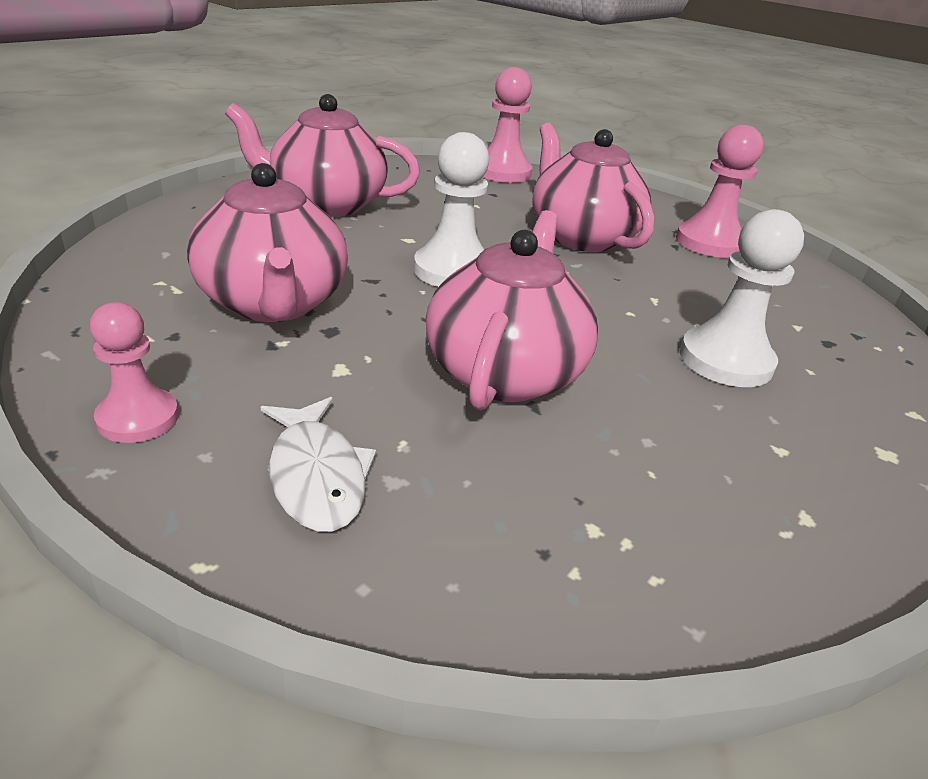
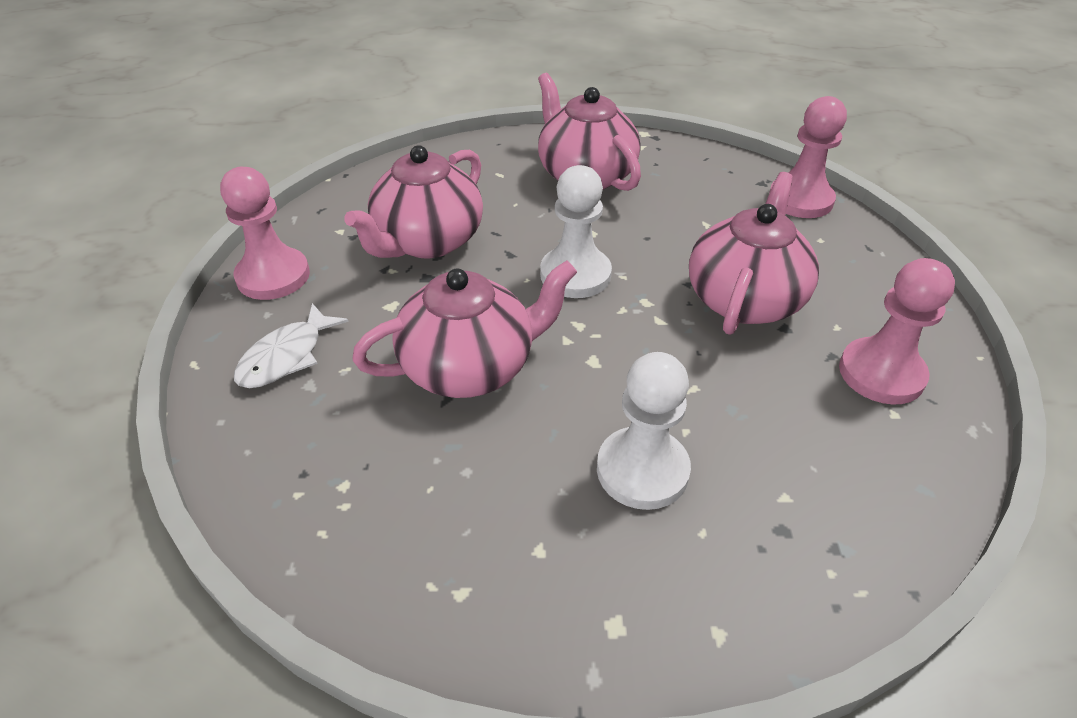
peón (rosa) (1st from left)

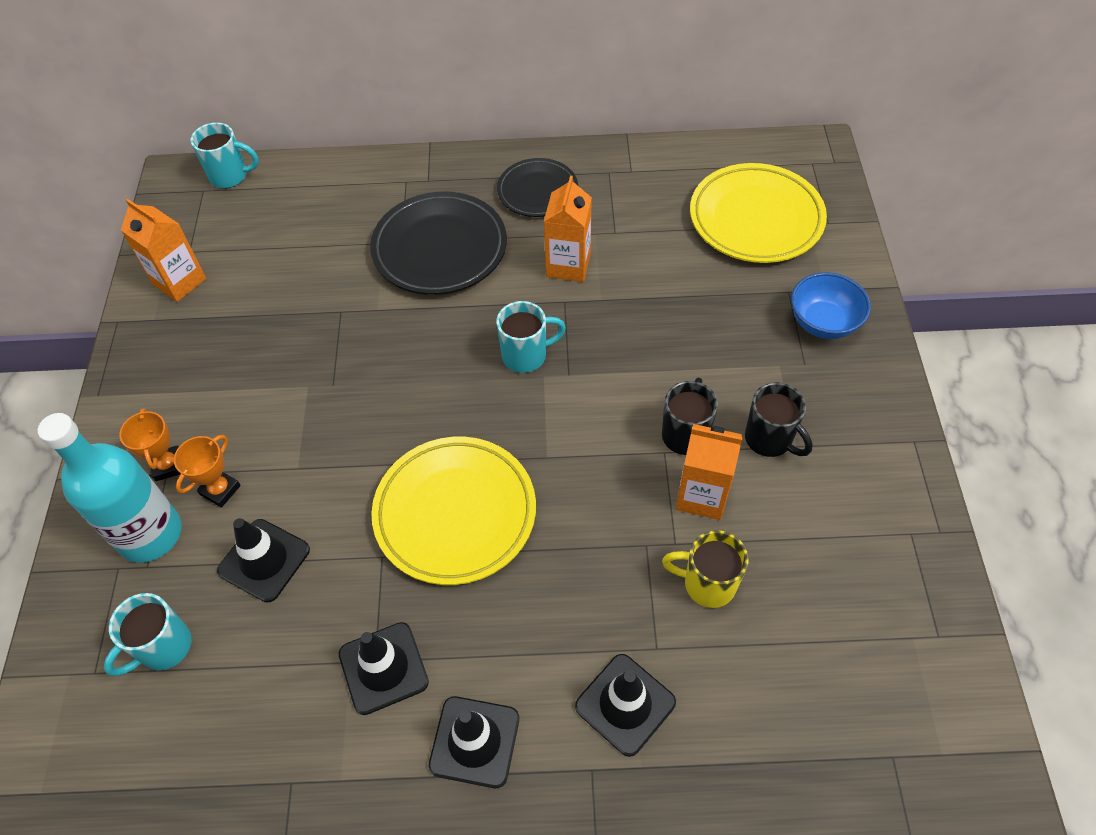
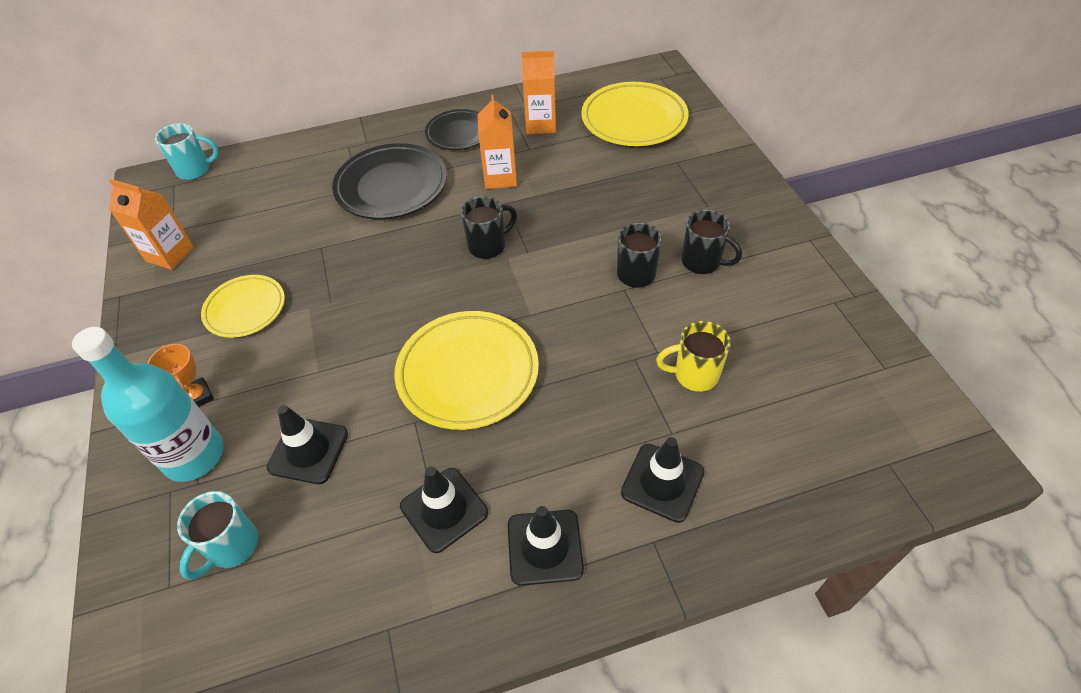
cuenco (azul); taza (negro) (1st from left); cartón de leche (naranja) (3rd from left); trofeo (naranja) (2nd from left in the first image); plato (amarillo) (1st from left)

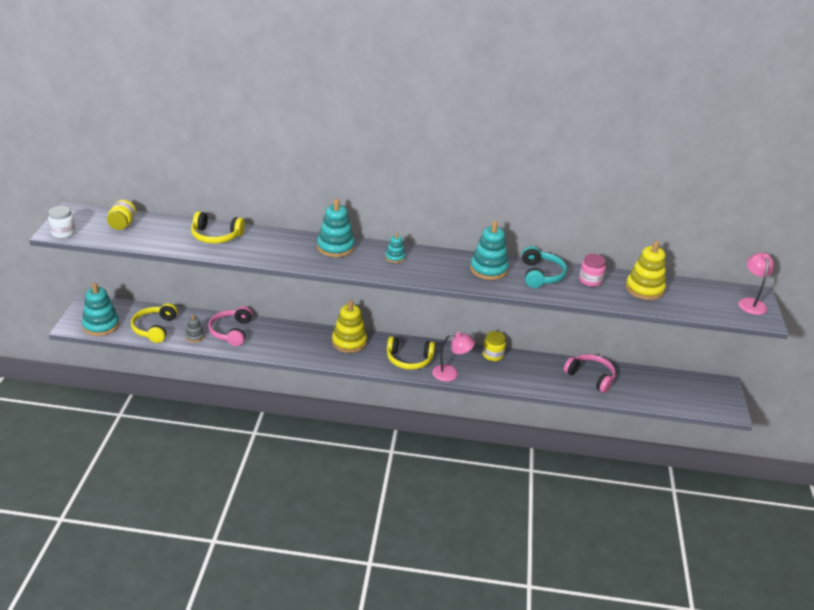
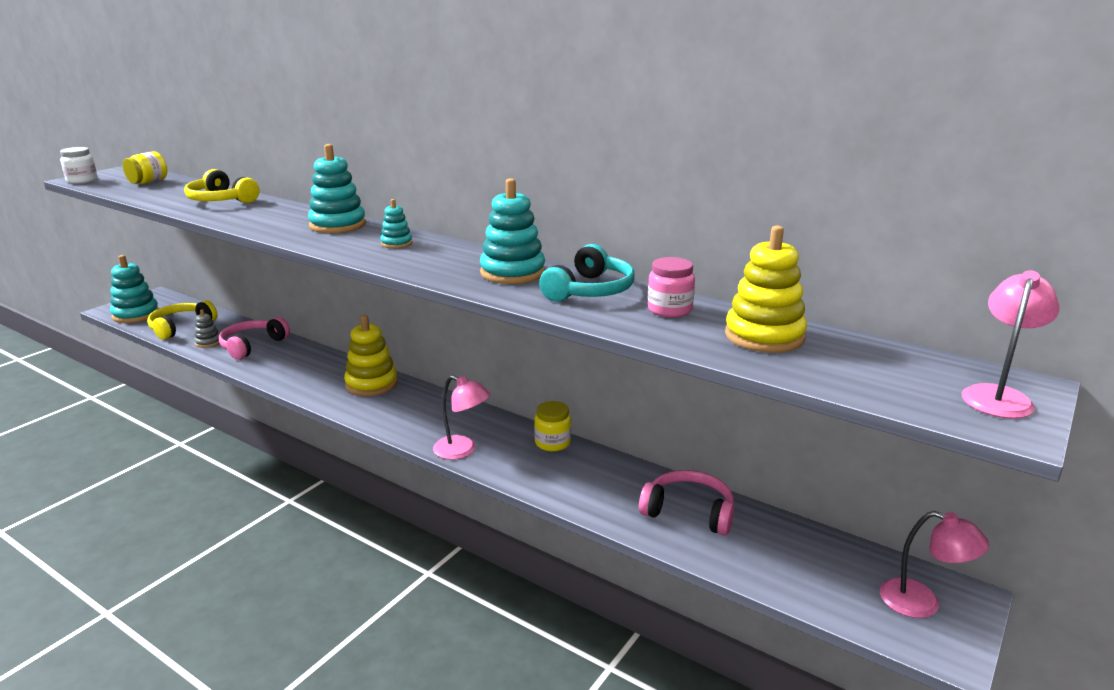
auriculares (amarillo) (3rd from left in the first image); auriculares (rosa) (2nd from left); lámpara (rosa) (2nd from left)

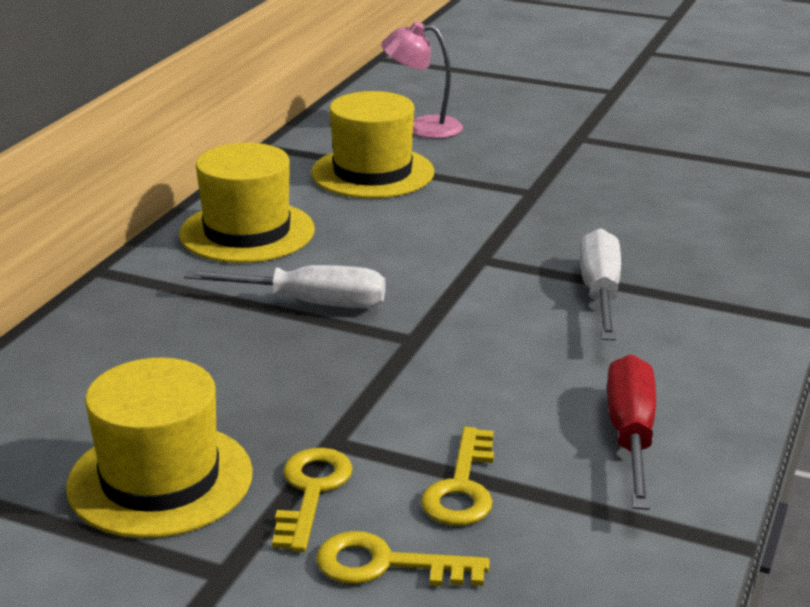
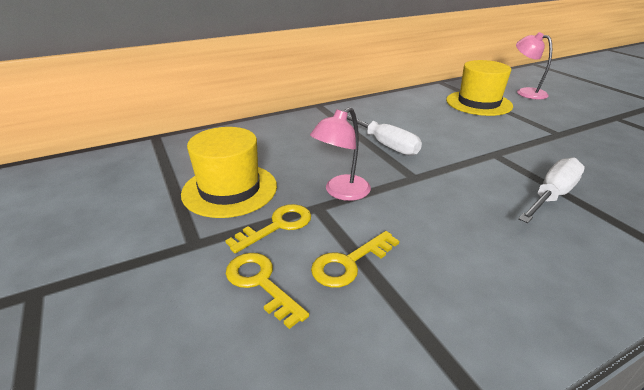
sombrero (amarillo) (2nd from left in the first image); destornillador (rojo); lámpara (rosa) (1st from left)

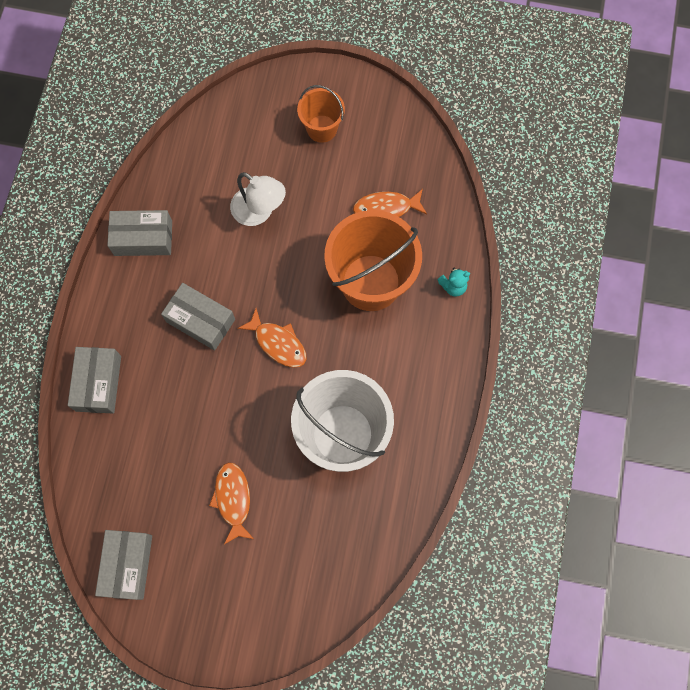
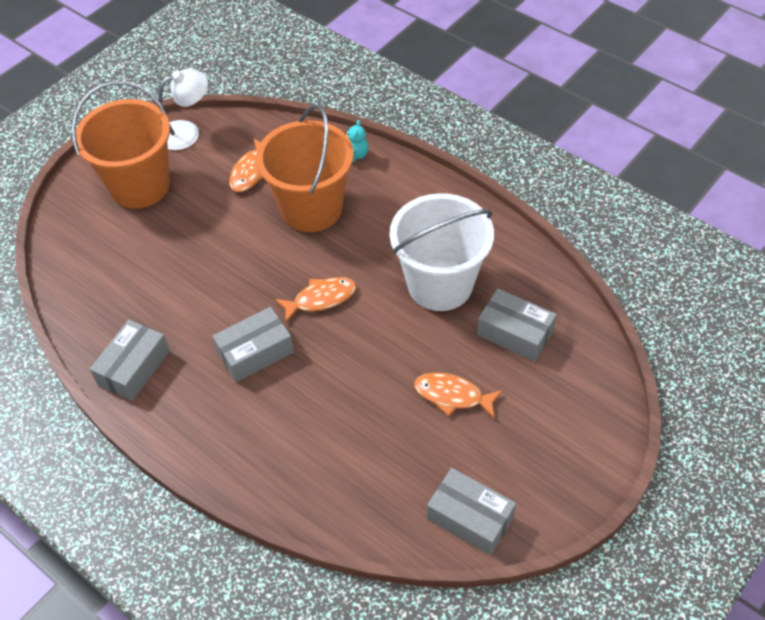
balde (naranja) (1st from left); lámpara (blanco); caja (gris) (4th from left)

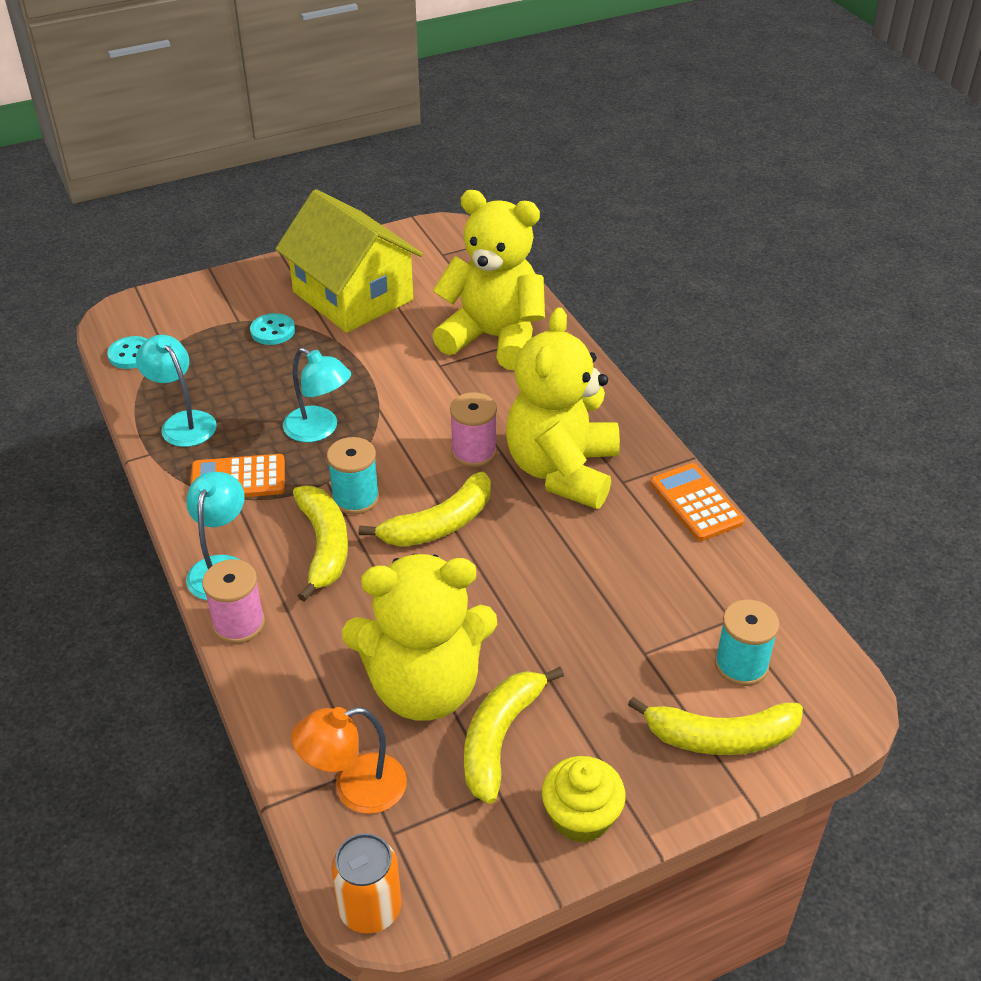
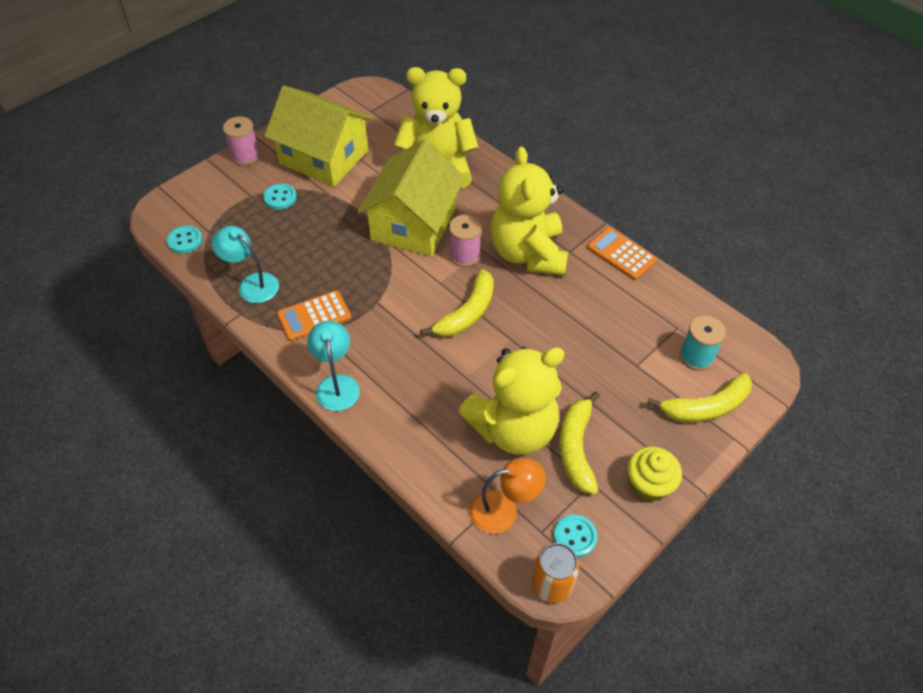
lámpara (turquesa) (3rd from left in the first image); carrete (turquesa) (1st from left in the first image); plátano (amarillo) (1st from left in the first image); carrete (rosa) (1st from left); lámpara (naranja); casa (amarillo) (2nd from left); botón (turquesa) (3rd from left)

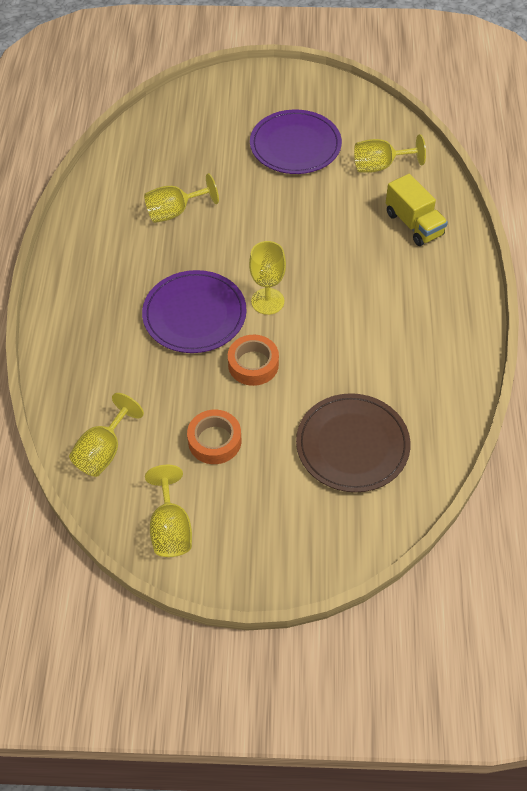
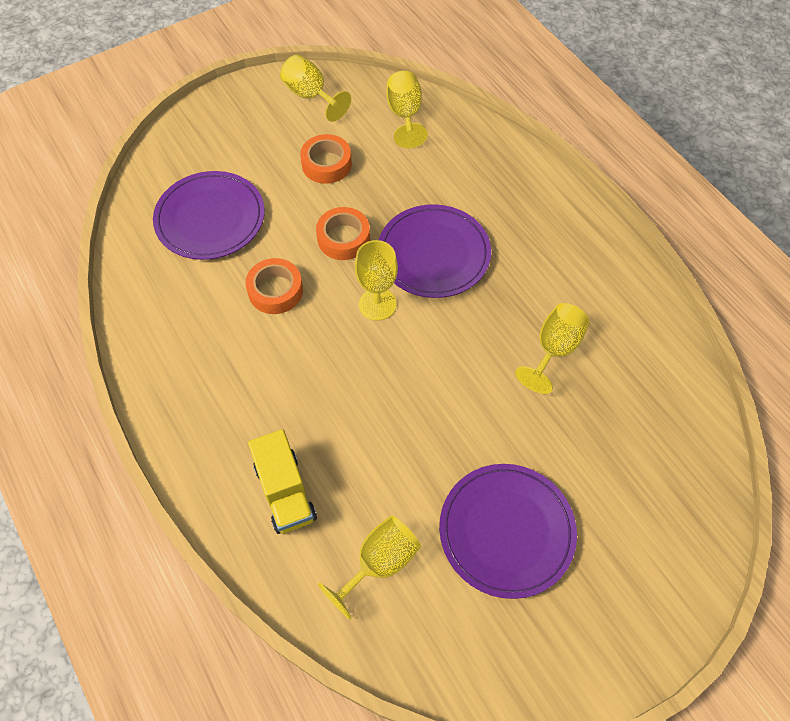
camión (amarillo); plato (morado) (1st from left); cinta adhesiva (naranja) (1st from left)

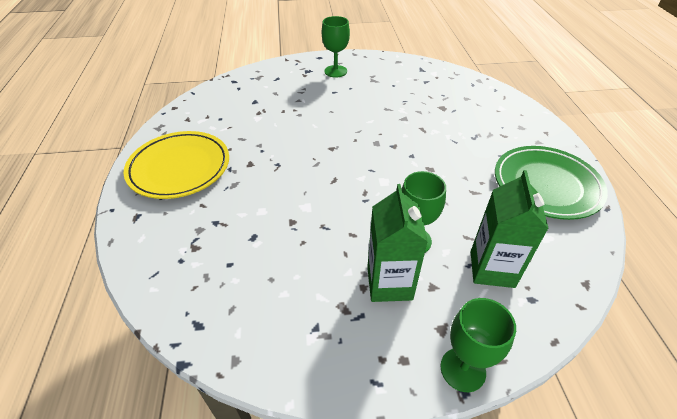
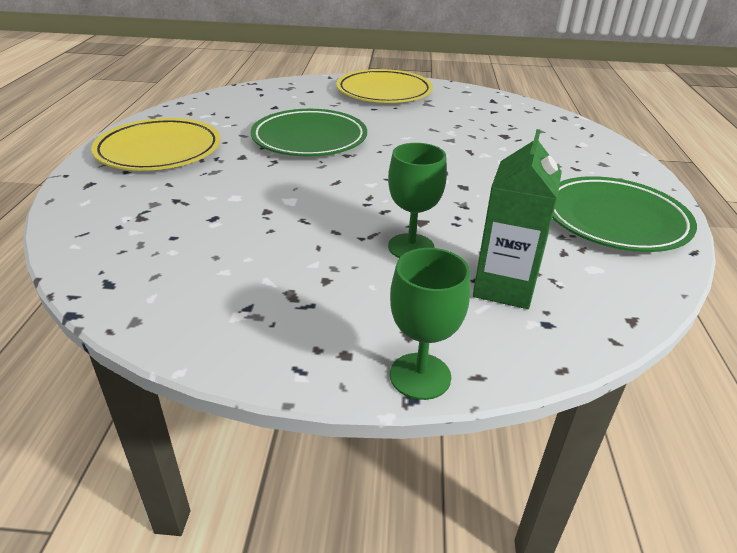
plato (amarillo) (2nd from left); cartón de leche (verde) (1st from left in the first image); plato (verde) (1st from left)

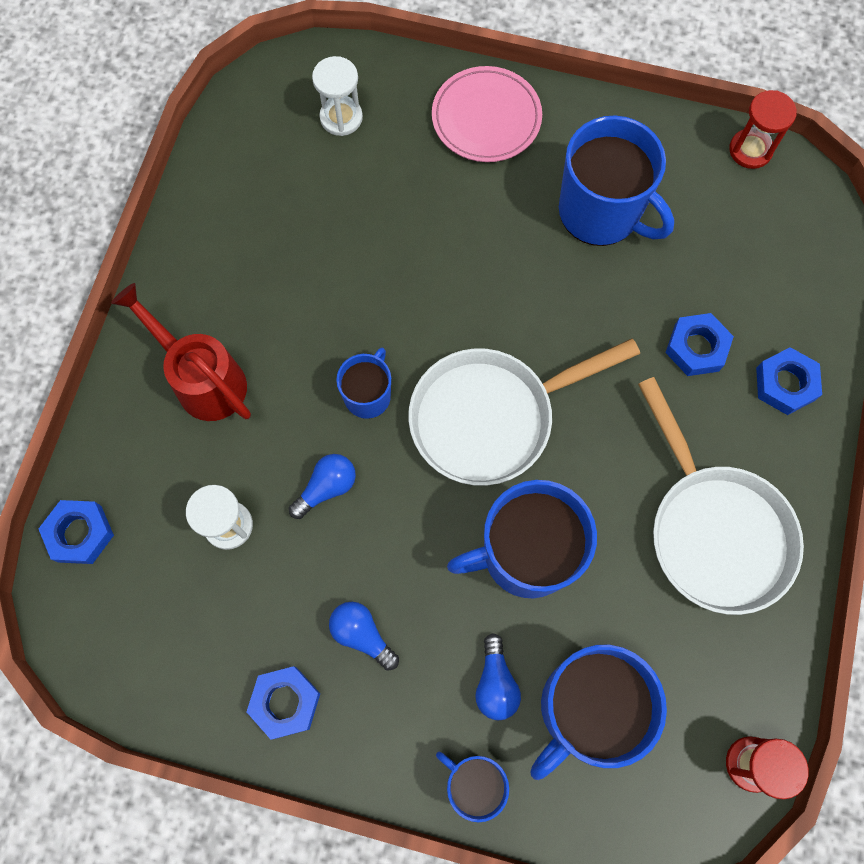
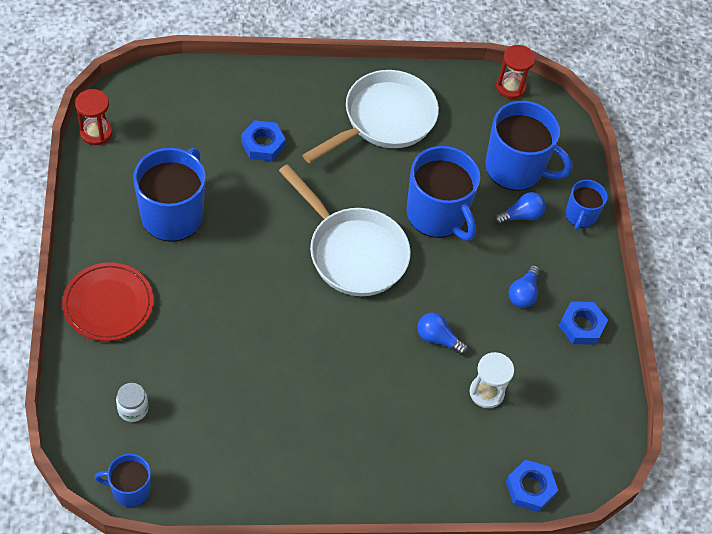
tarro (blanco); plato (rojo); regadera (rojo); tuerca (azul) (4th from left in the first image); taza (azul) (1st from left)

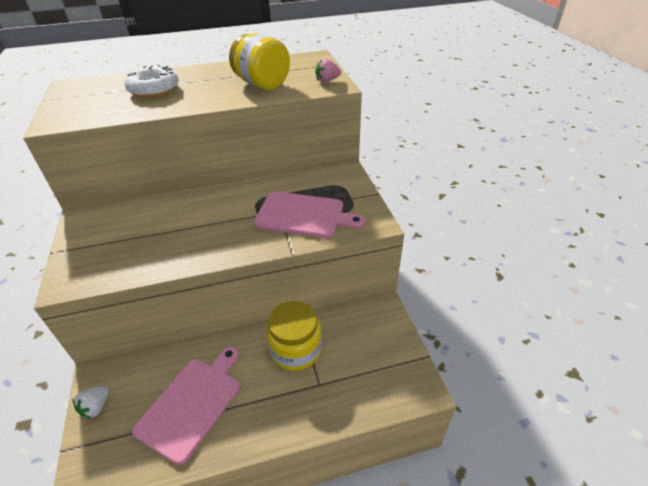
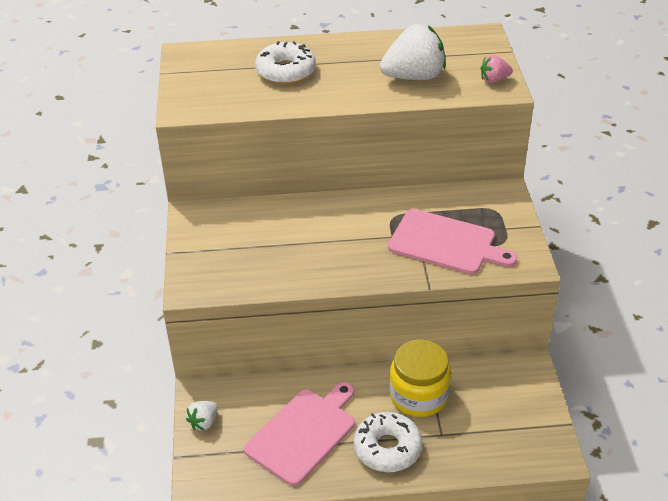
fresa (blanco) (2nd from left); rosquilla (blanco) (2nd from left)

